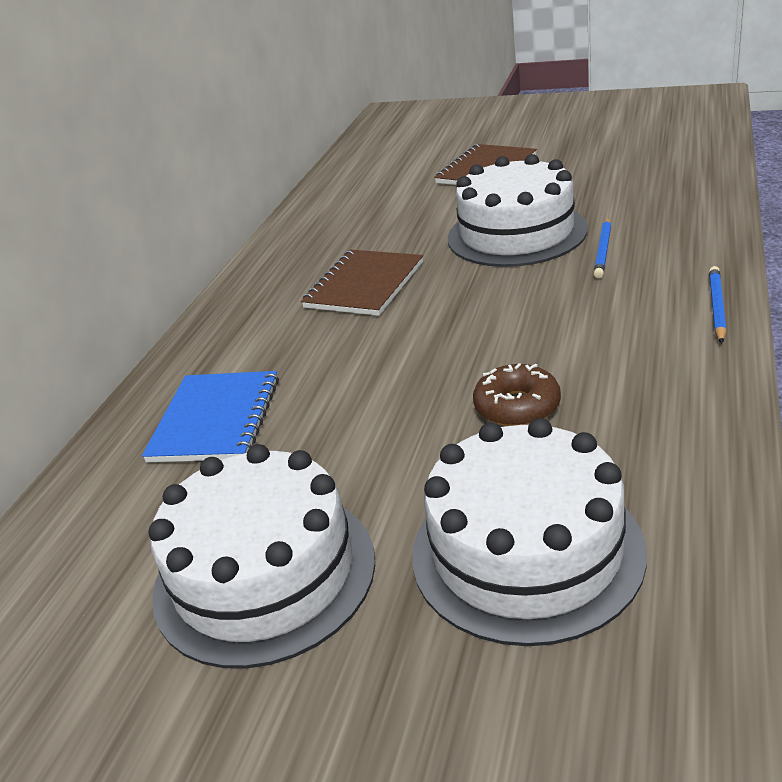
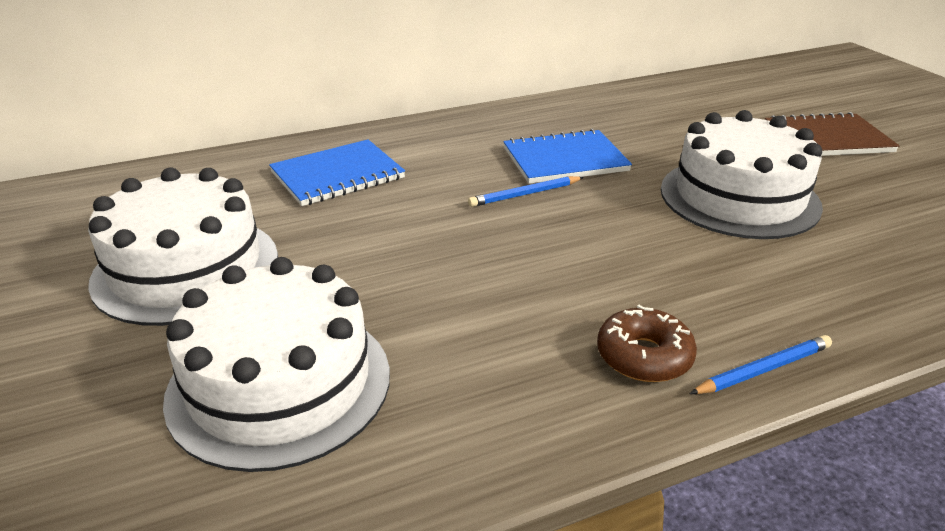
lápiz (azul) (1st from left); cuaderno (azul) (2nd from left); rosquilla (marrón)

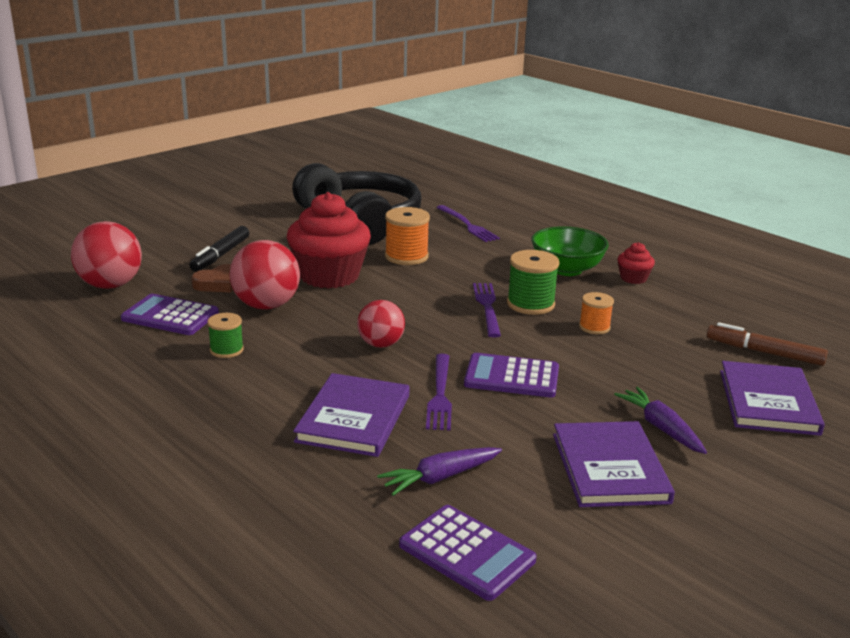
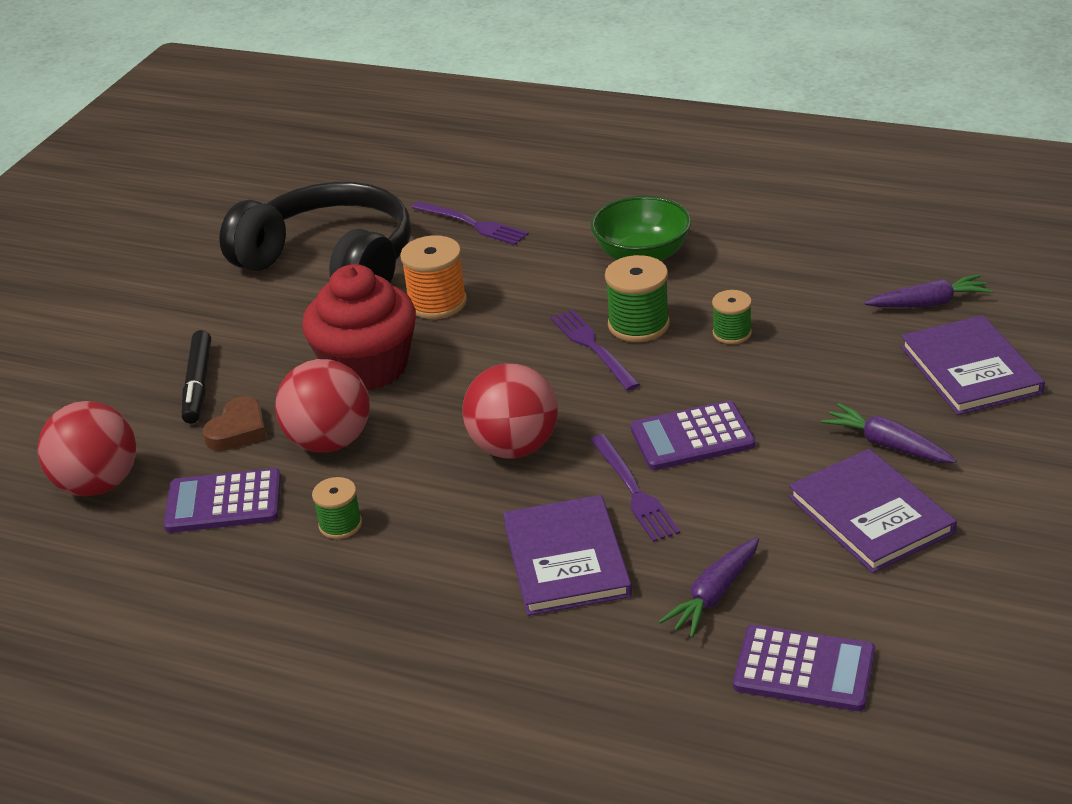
magdalena (rojo) (2nd from left in the first image); carrete (verde) (3rd from left); pelota (rojo) (3rd from left); zanahoria (morado) (3rd from left)

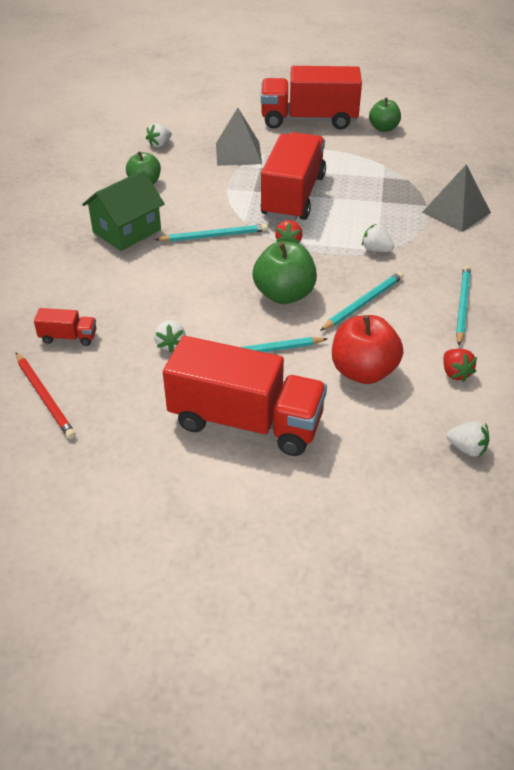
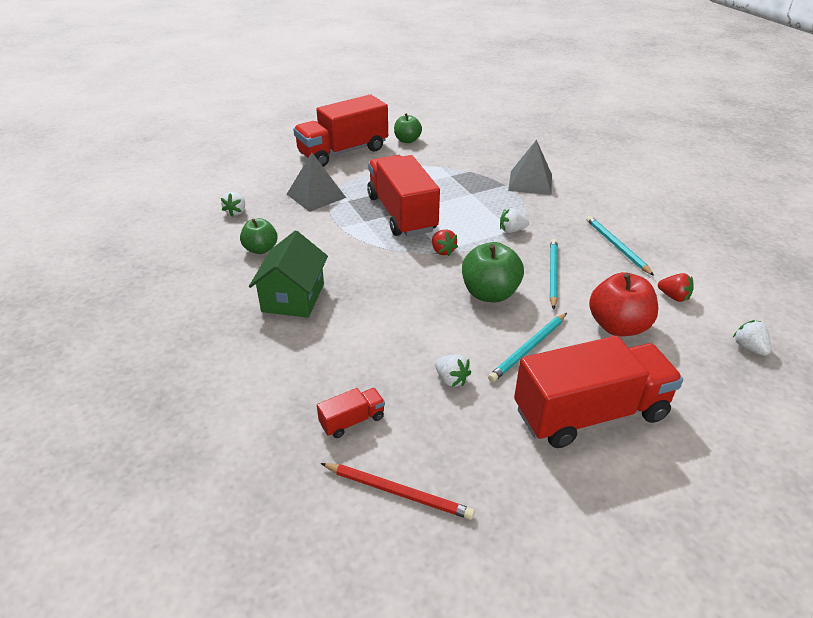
lápiz (turquesa) (1st from left in the first image); fresa (blanco) (4th from left)

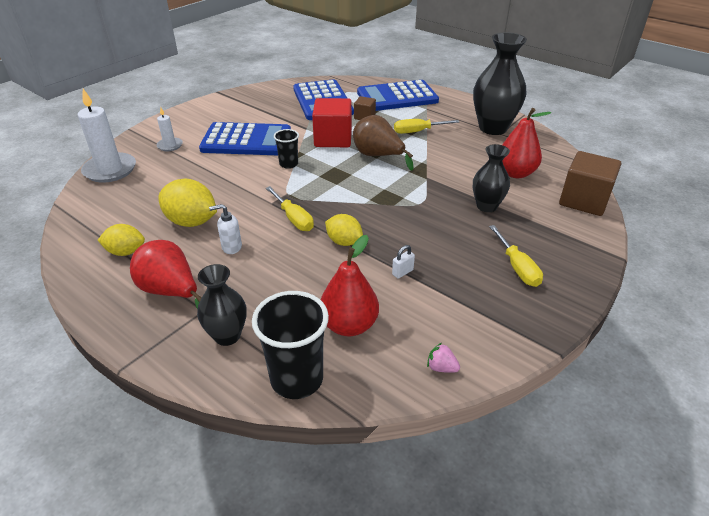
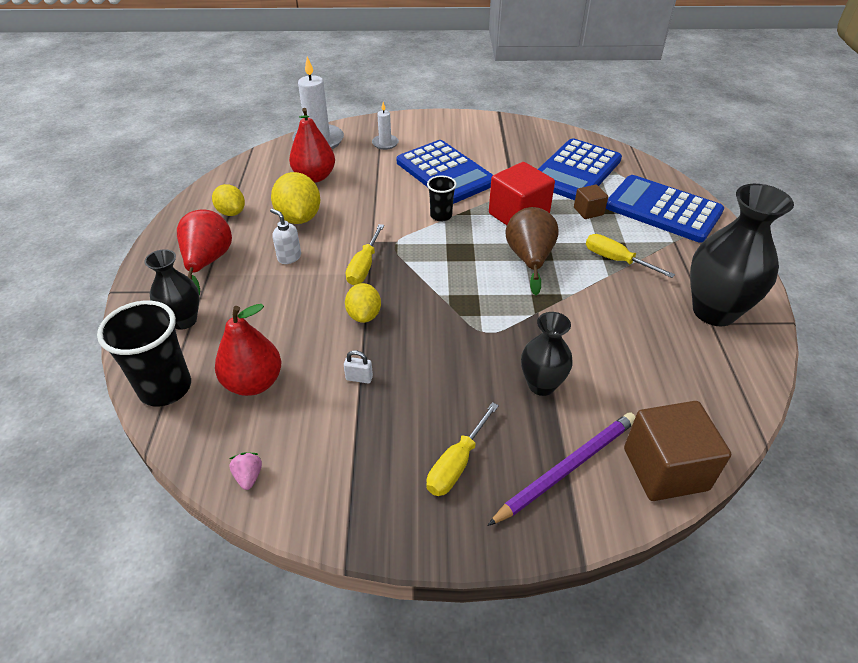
pera (rojo) (3rd from left); lápiz (morado)

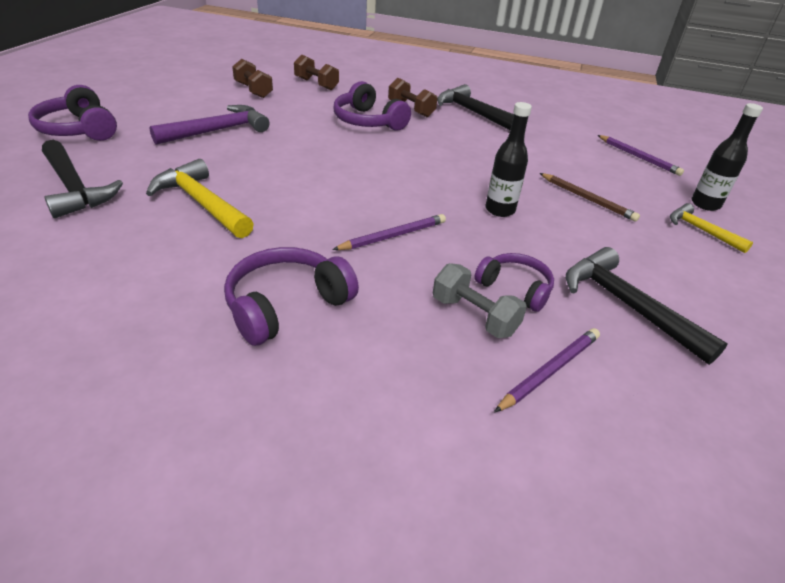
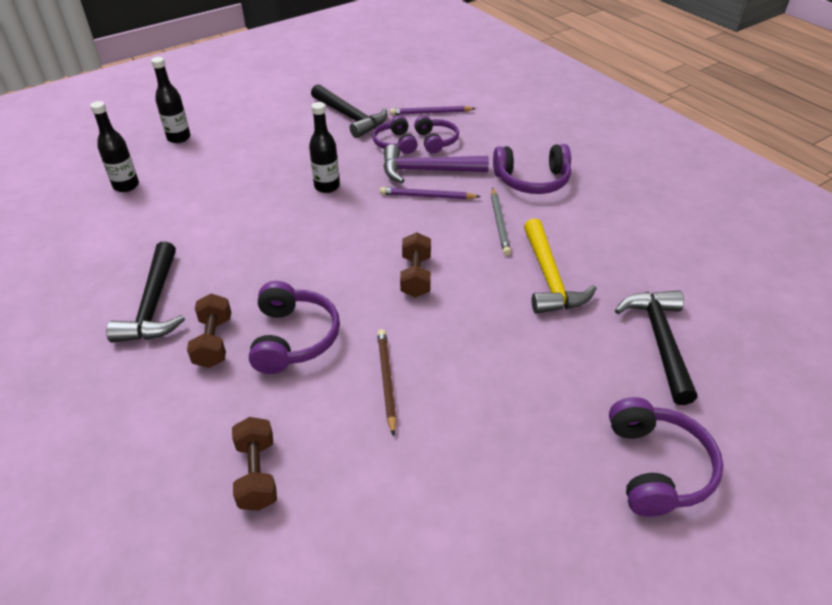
mancuerna (marrón) (3rd from left); martillo (morado); botella (negro) (1st from left); lápiz (marrón); martillo (amarillo) (2nd from left in the first image); martillo (negro) (2nd from left); auriculares (morado) (3rd from left); lápiz (gris)

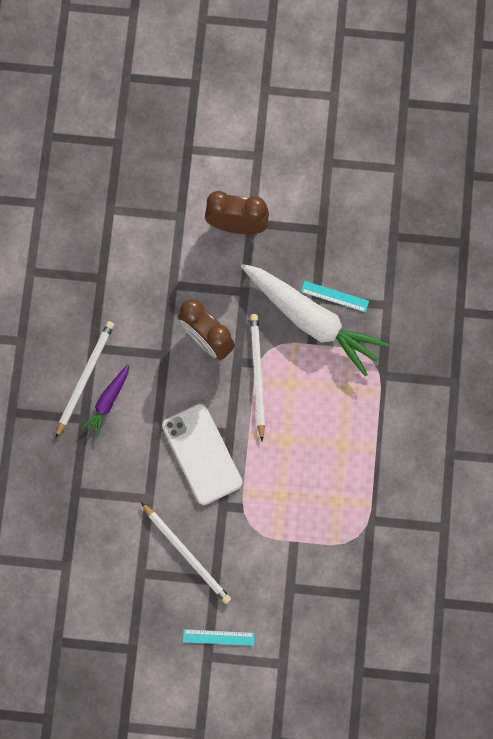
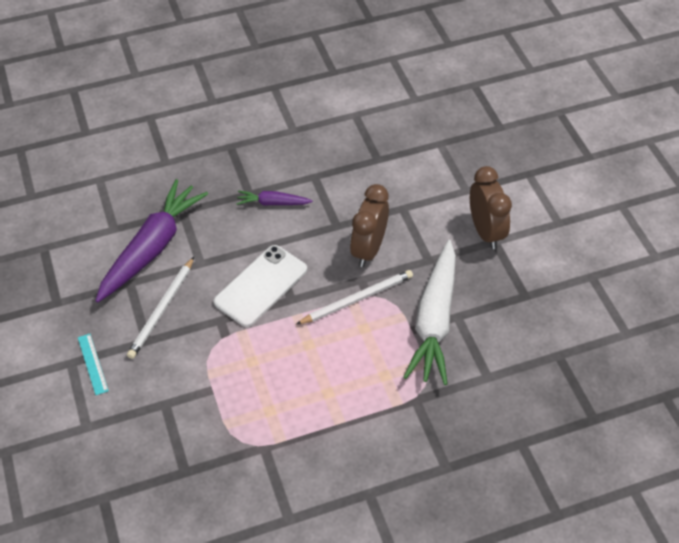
regla (turquesa) (2nd from left in the first image); lápiz (blanco) (1st from left in the first image); zanahoria (morado) (1st from left)

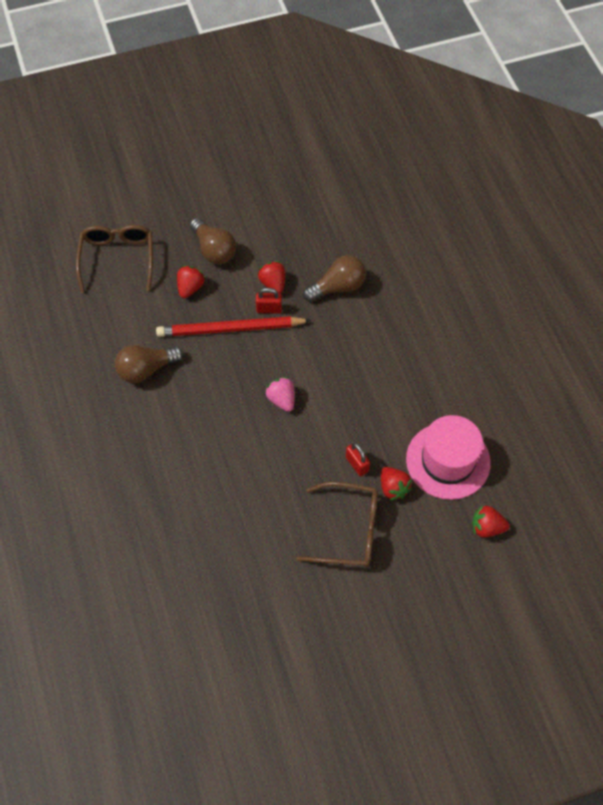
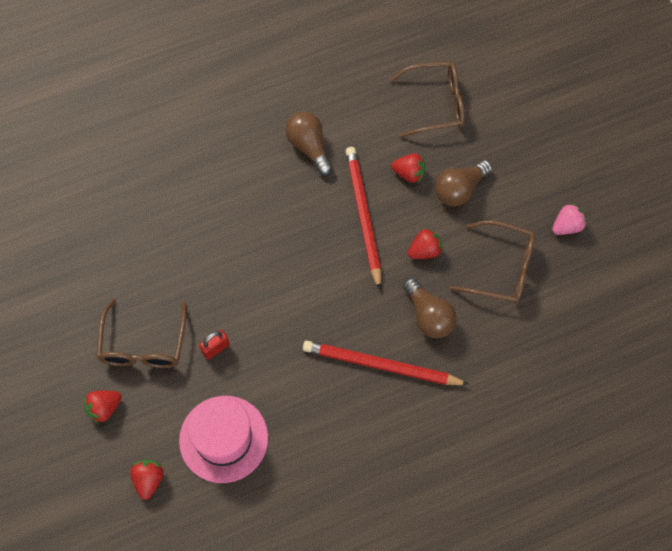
candado (rojo) (1st from left in the first image); fresa (rosa); fresa (rojo) (1st from left); gafas (marrón) (3rd from left); lápiz (rojo) (2nd from left)

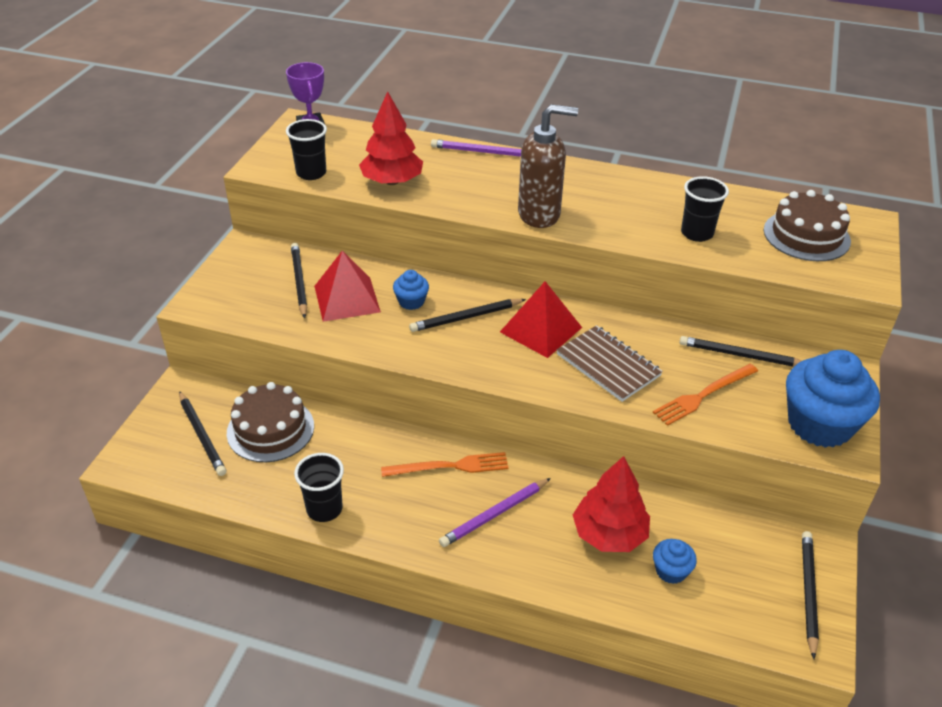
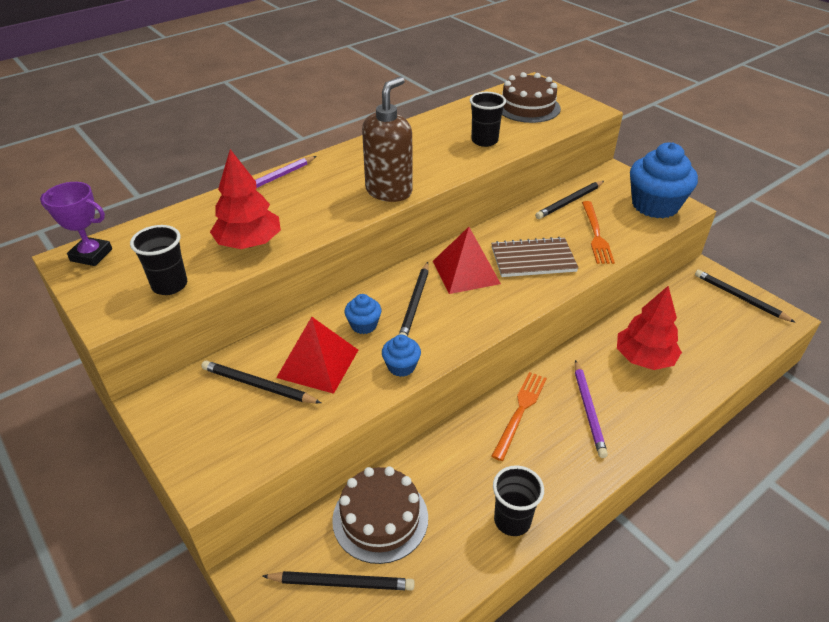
magdalena (azul) (2nd from left)

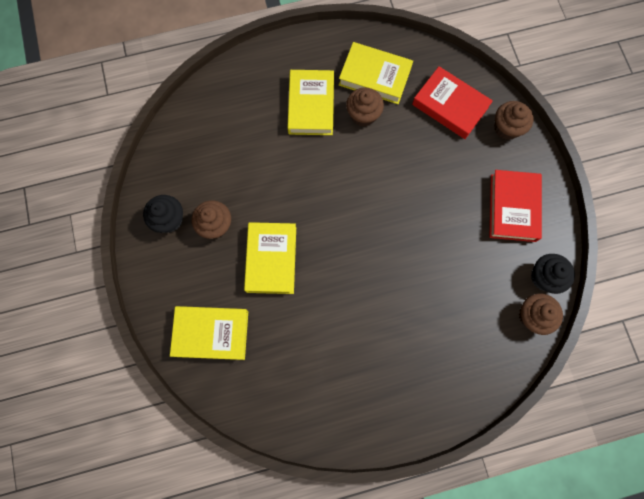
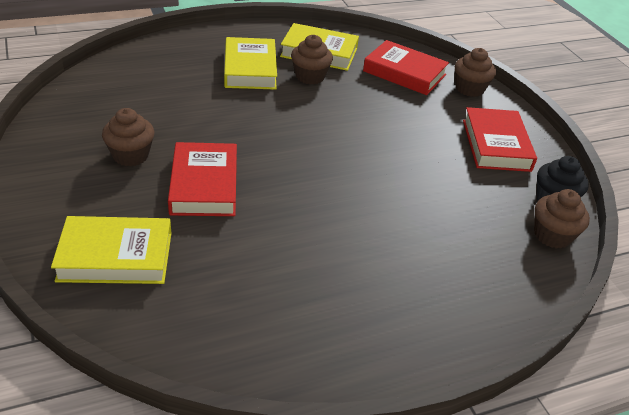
magdalena (negro) (1st from left in the first image); libro (rojo) (1st from left)

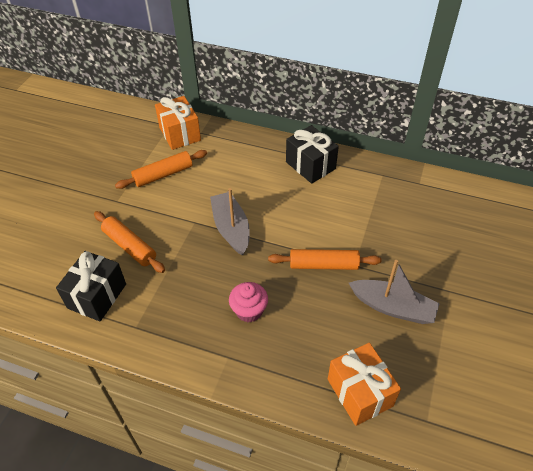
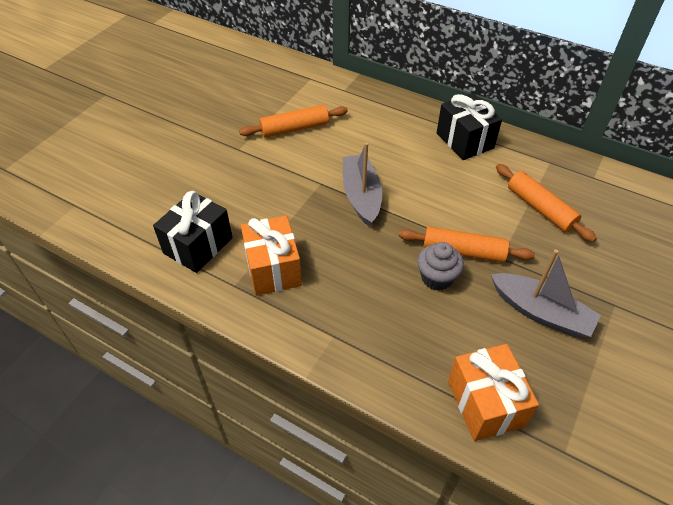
regalo (naranja) (1st from left); rodillo (naranja) (3rd from left); magdalena (rosa); magdalena (gris)

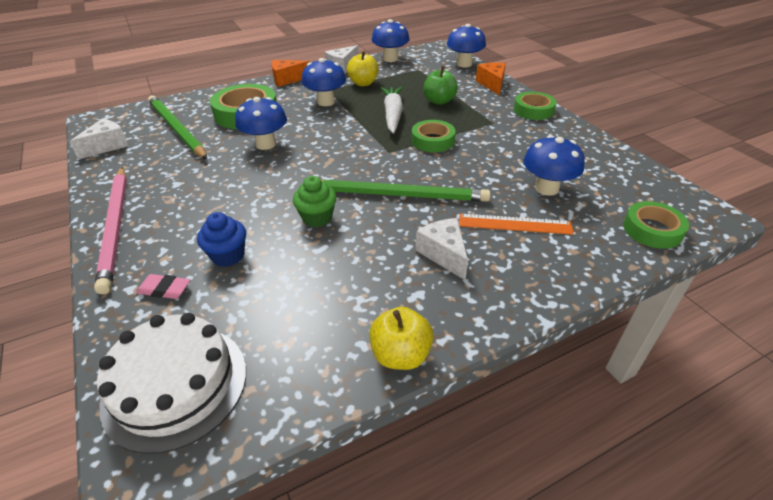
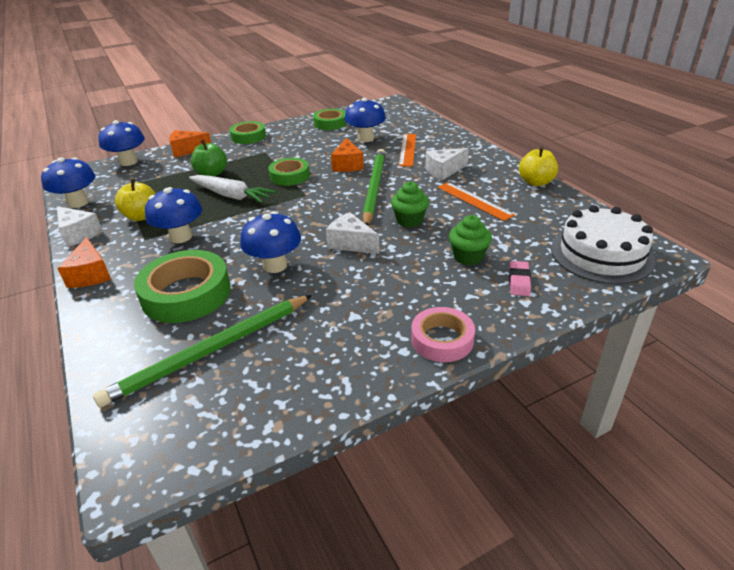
zanahoria (blanco); queso (blanco) (2nd from left); cinta adhesiva (rosa); cinta adhesiva (verde) (4th from left); magdalena (verde) (2nd from left); queso (naranja) (3rd from left); regla (naranja) (2nd from left)

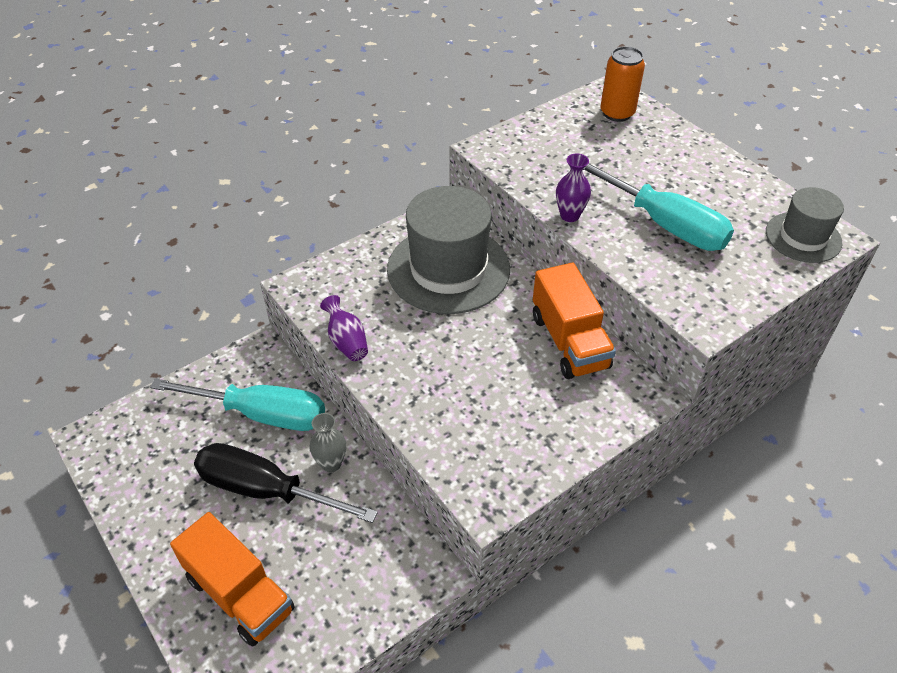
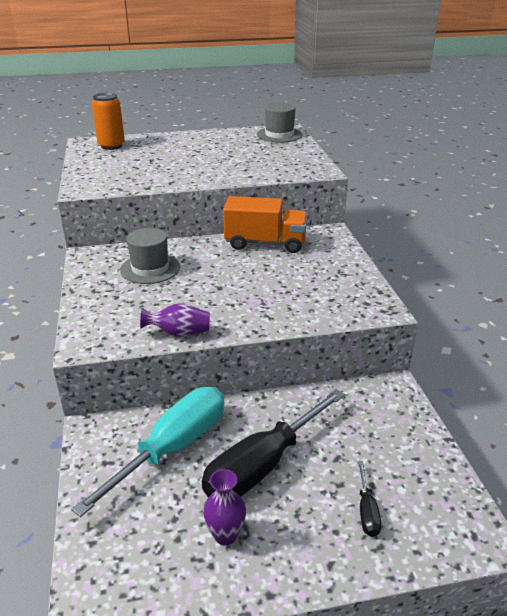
florero (morado) (2nd from left); destornillador (turquesa) (2nd from left in the first image); sombrero (gris) (1st from left); florero (gris); destornillador (negro) (2nd from left)

